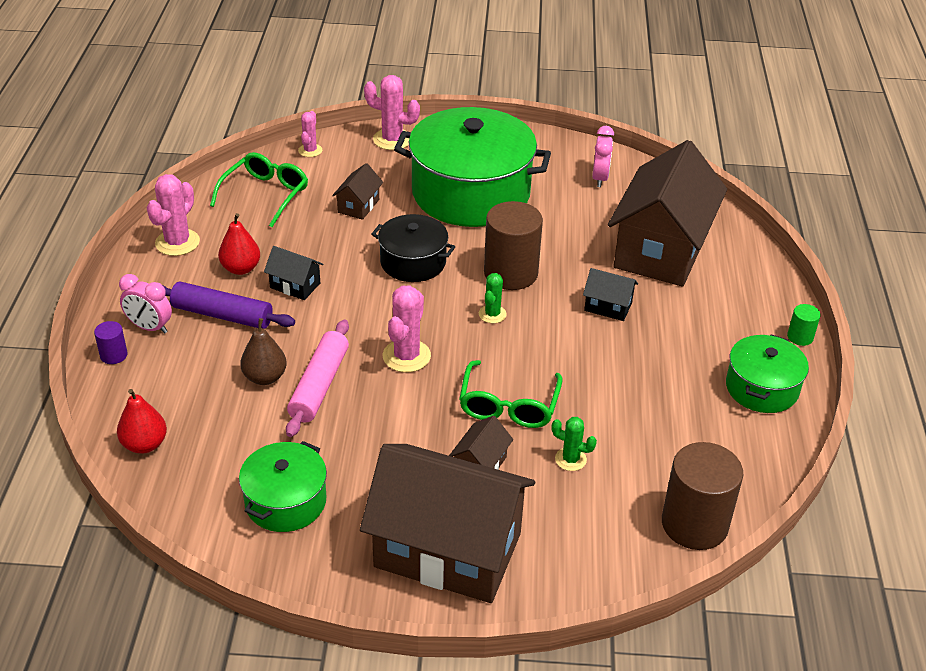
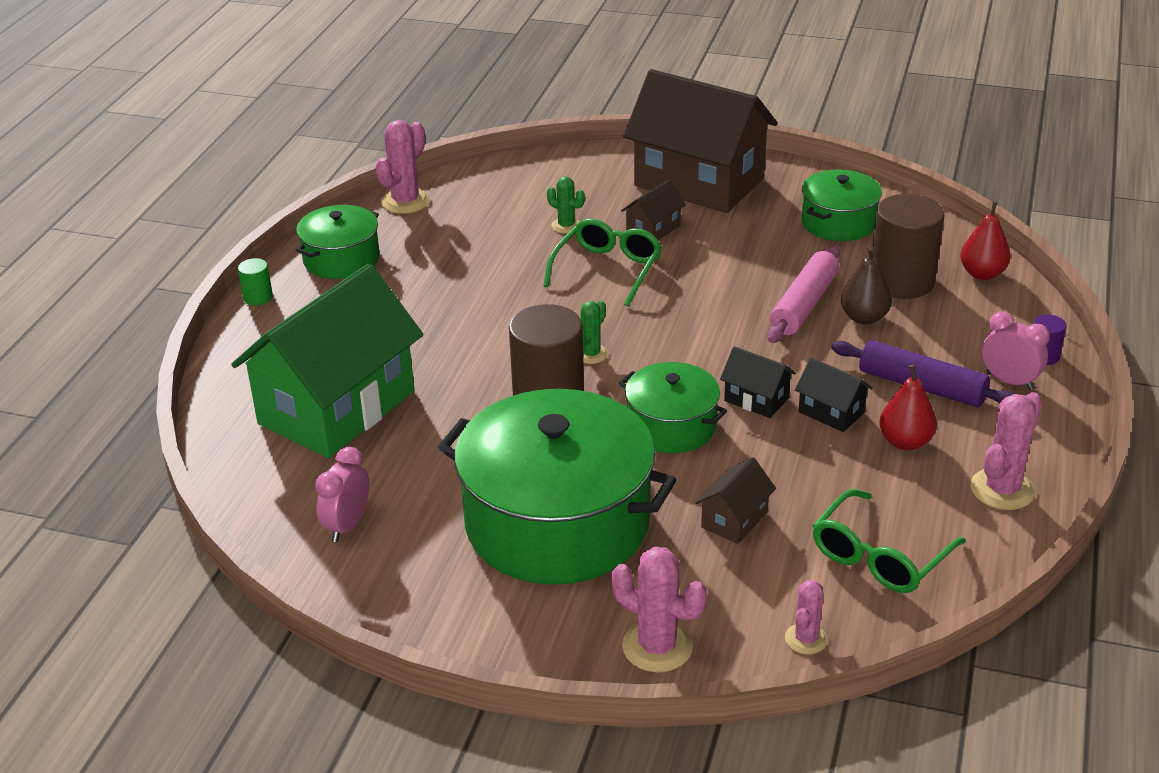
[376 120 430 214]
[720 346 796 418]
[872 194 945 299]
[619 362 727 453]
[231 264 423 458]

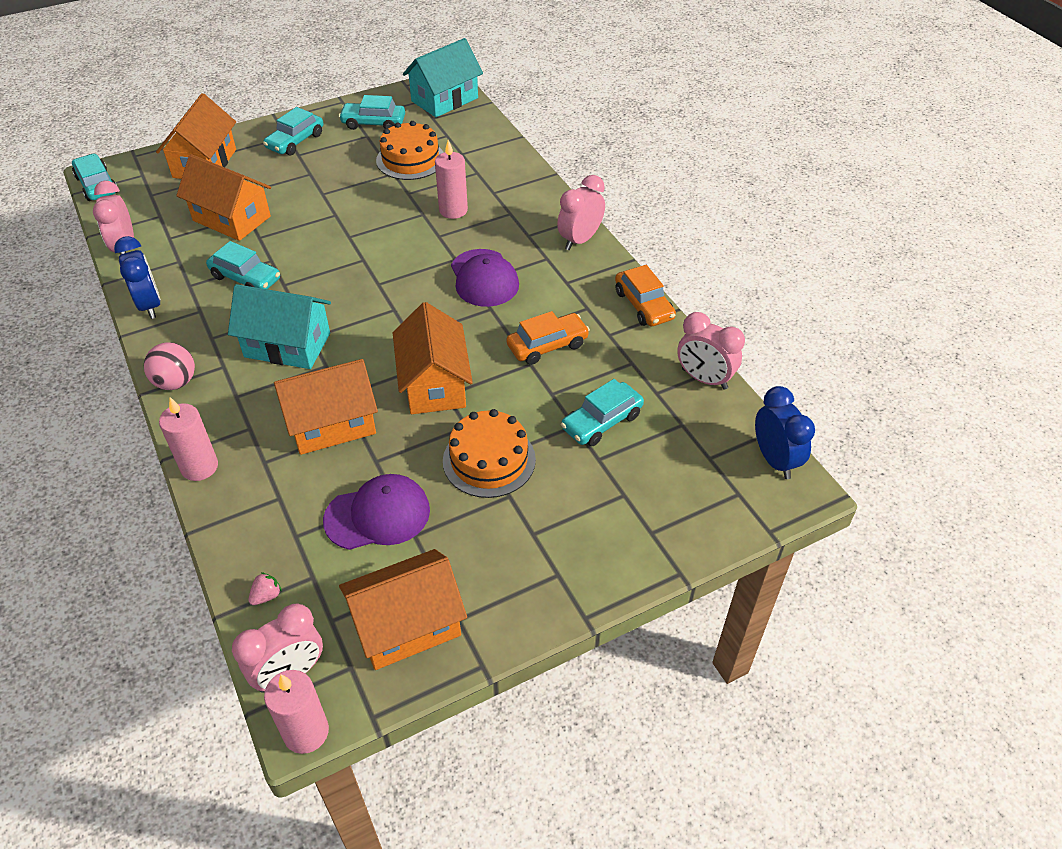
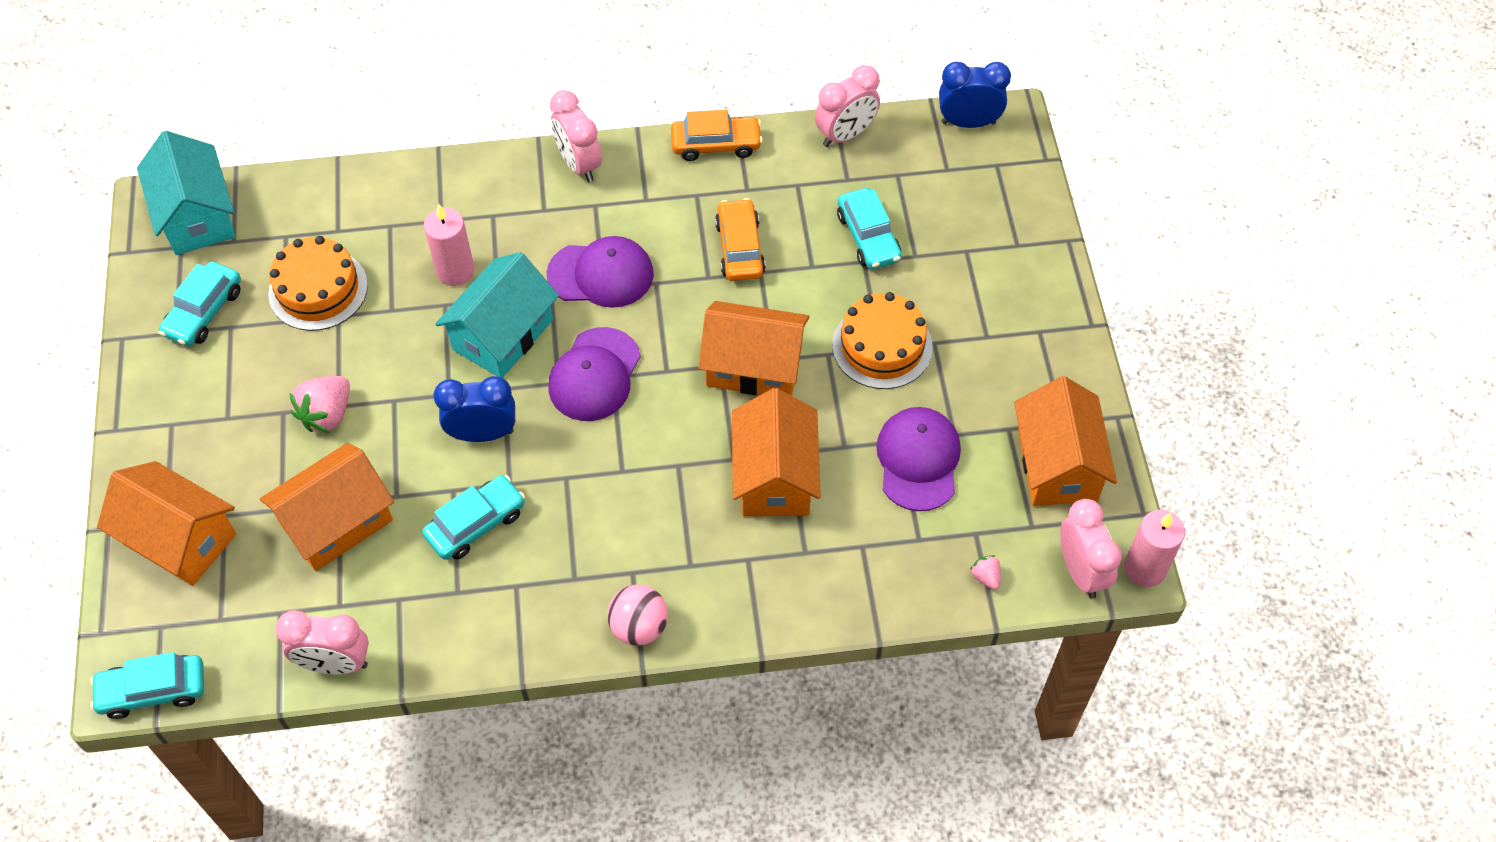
[159 397 218 481] (first image)
[263 107 323 156] (first image)
[289 376 350 433]
[548 327 641 421]
[433 376 515 442]
[435 252 559 378]

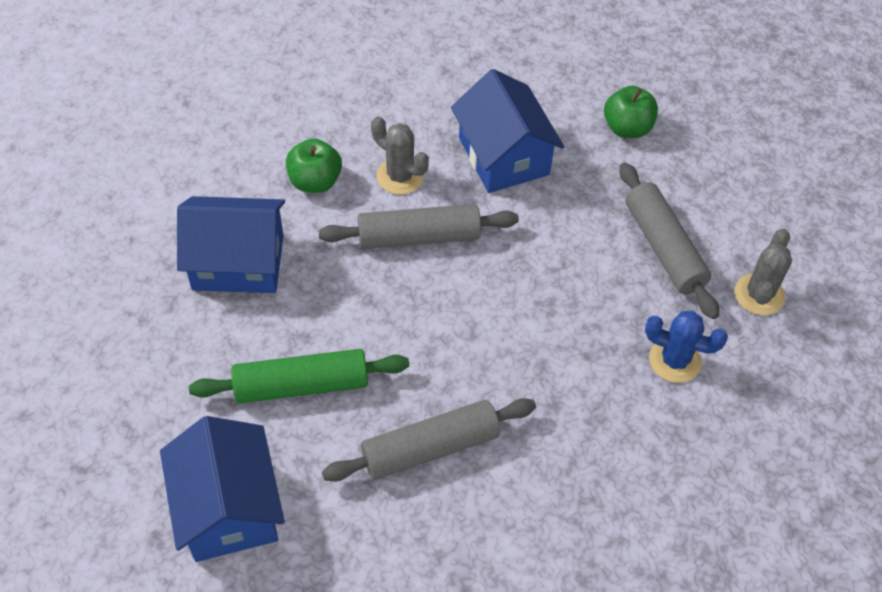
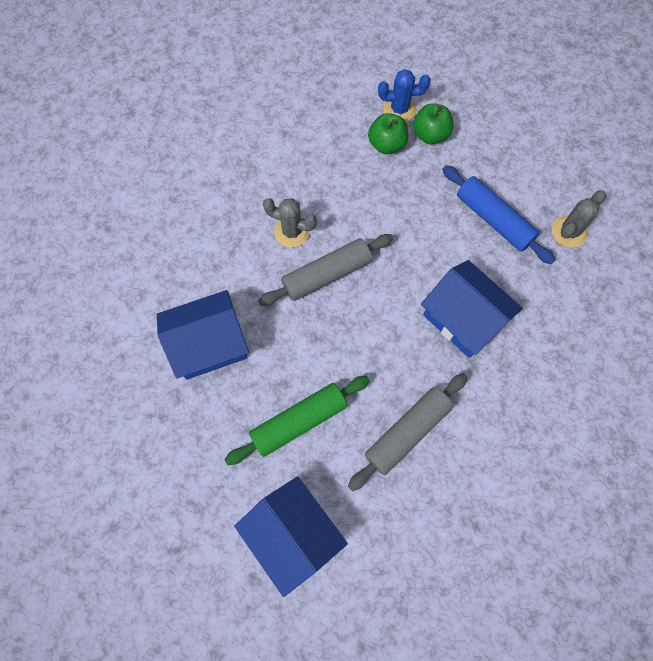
[368 113 408 154]
[421 260 523 358]
[378 69 431 122]
[442 165 555 264]
[552 190 606 248]

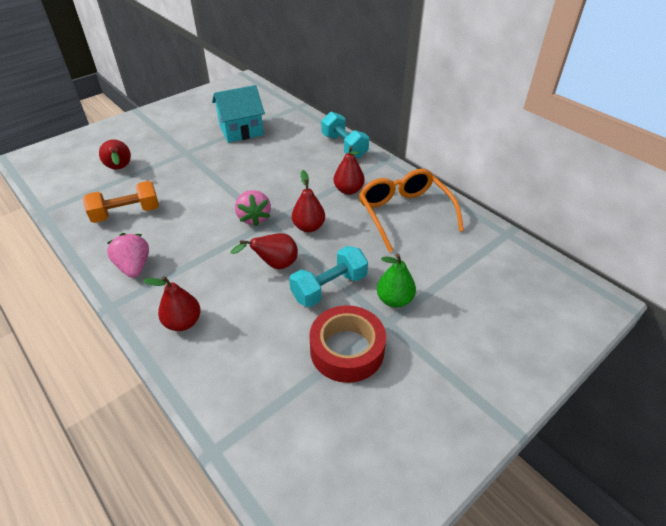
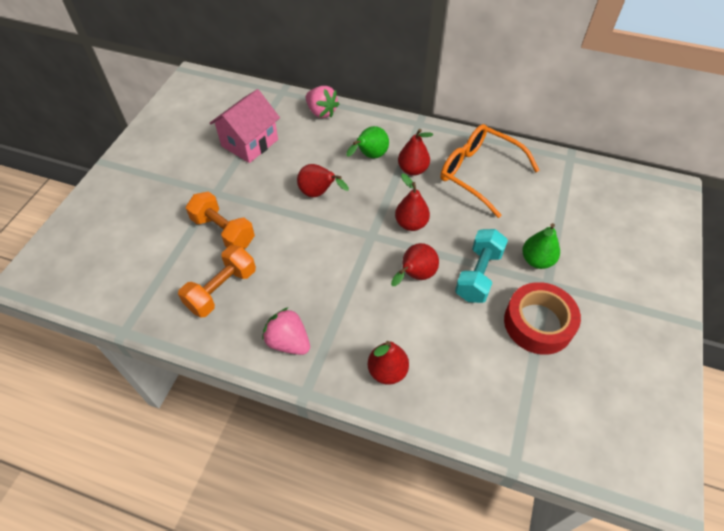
[321 112 369 158] (first image)
[186 191 255 249]
[346 126 389 158]
[297 164 349 197]
[306 86 339 118]
[210 89 280 163]

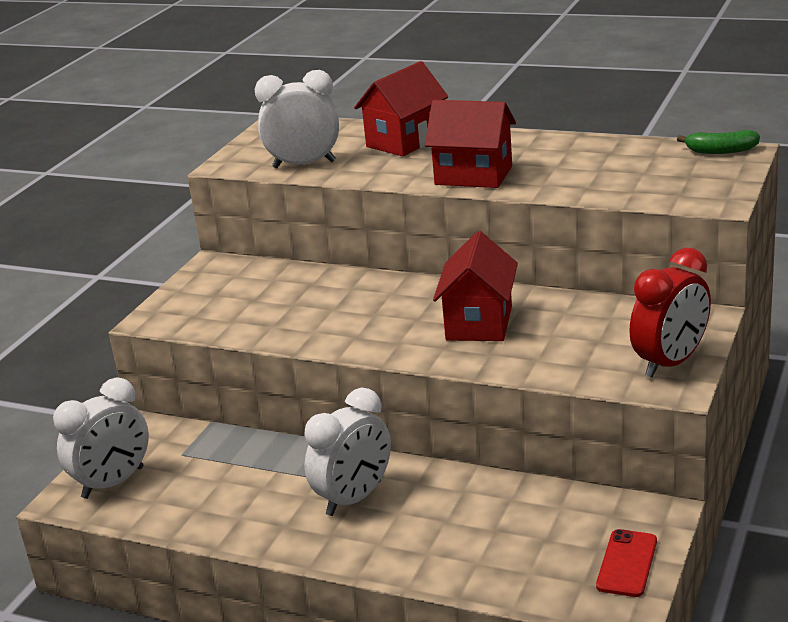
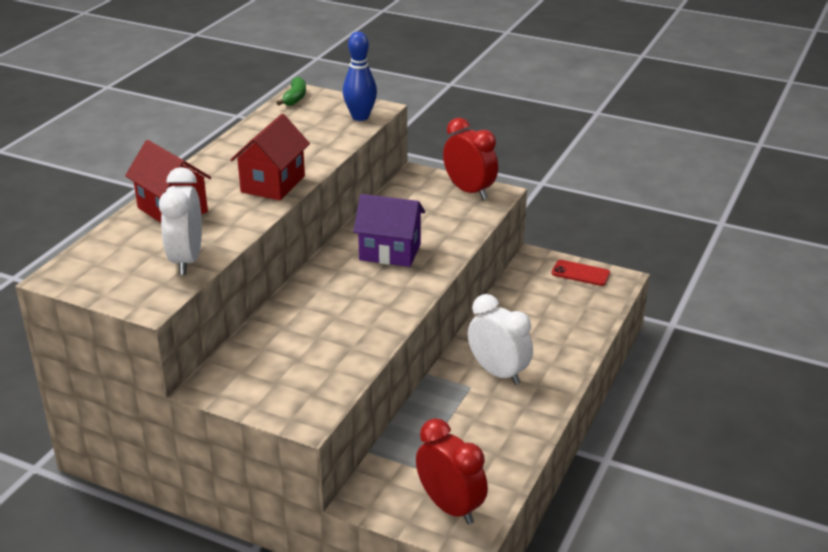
[343 32 377 121]
[416 418 488 525]
[353 194 425 267]

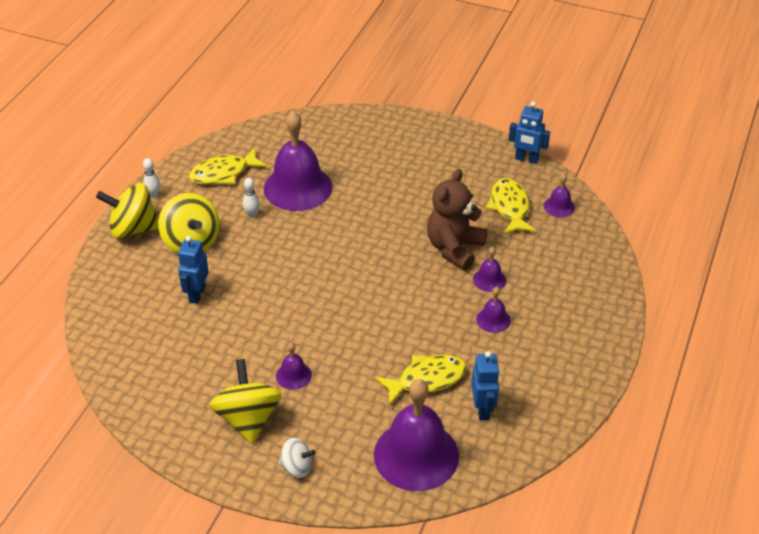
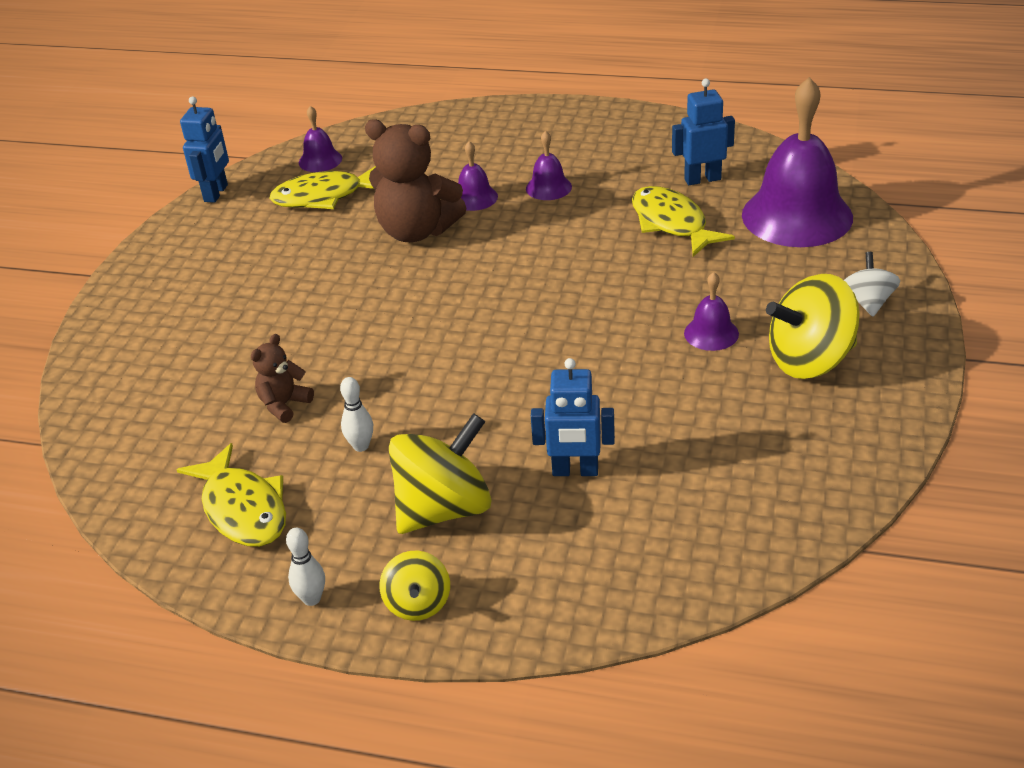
[251 334 314 423]
[379 551 450 621]

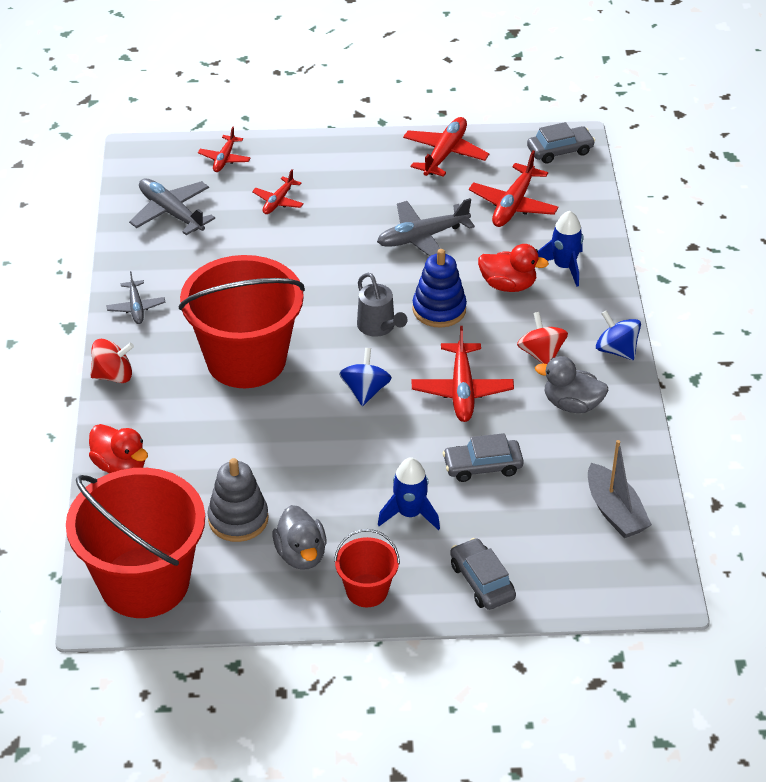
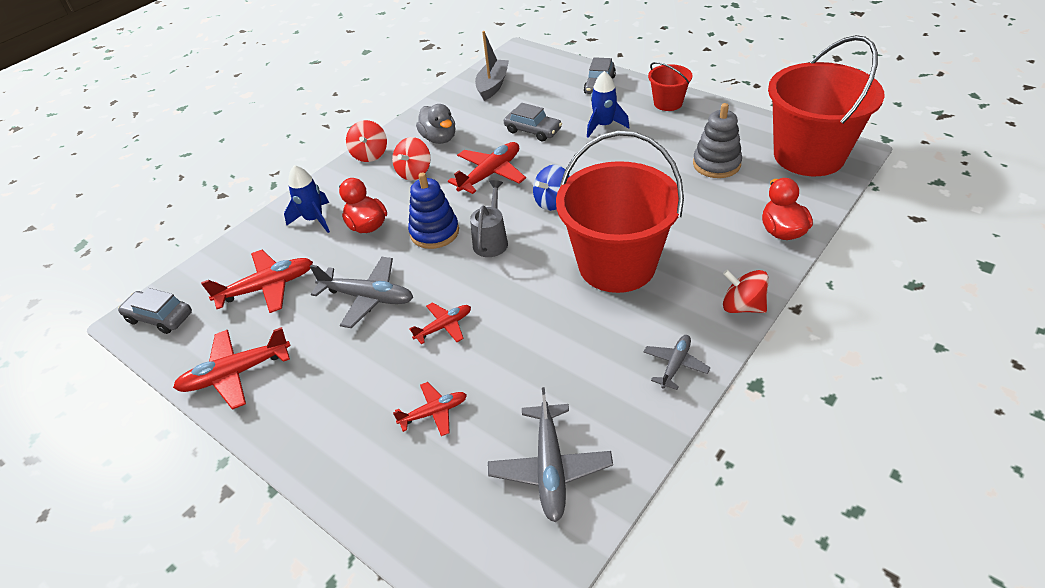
[273 505 327 570] (first image)
[409 302 471 344]
[346 120 387 162]

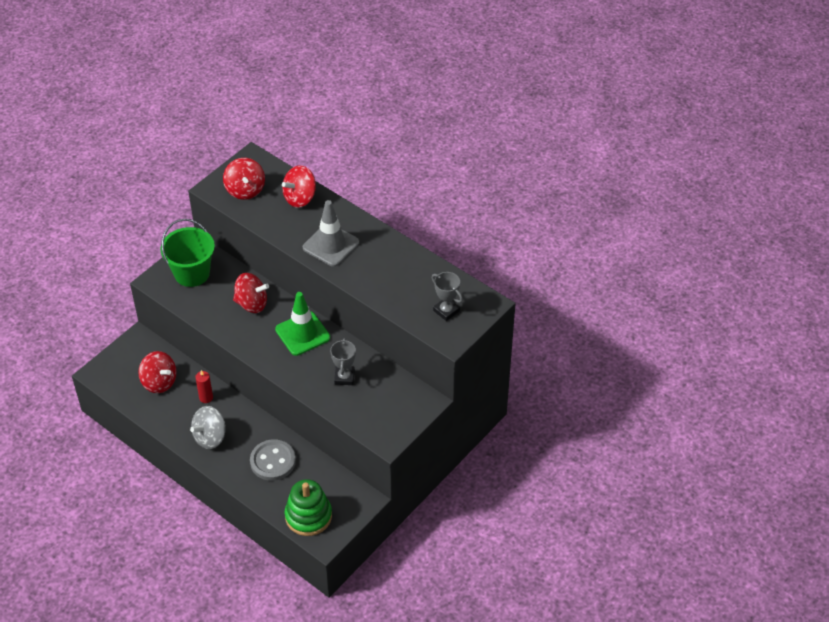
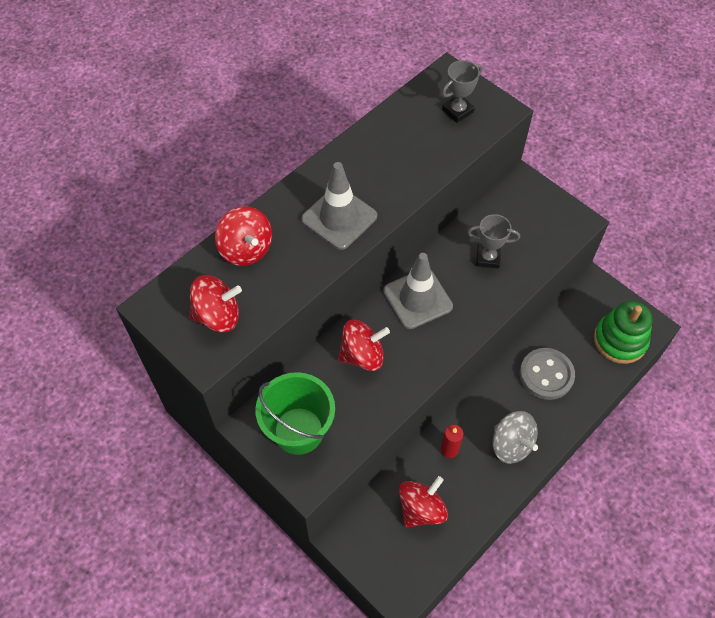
[383 253 453 329]
[338 319 390 371]

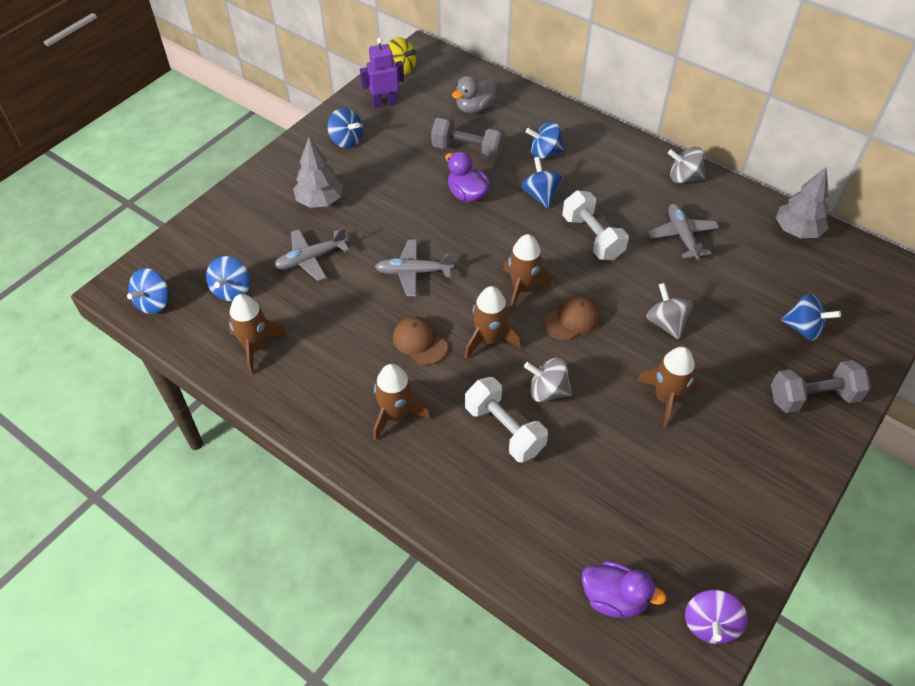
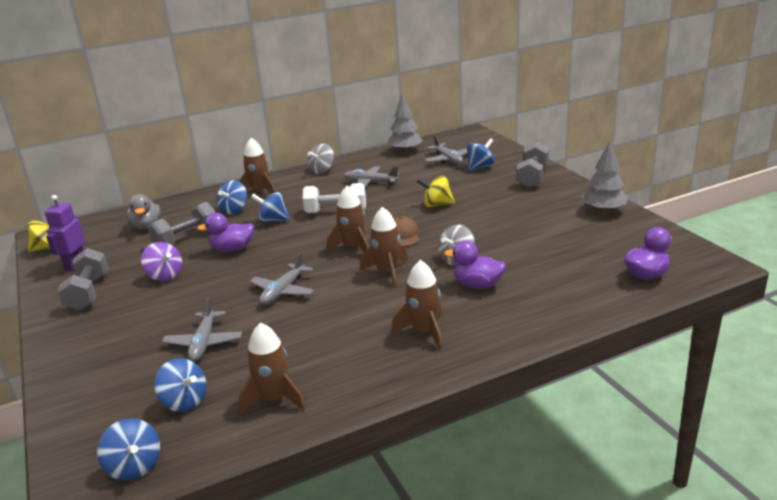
[393 316 448 365] (first image)
[425 135 467 165]
[582 141 628 213]
[239 138 275 194]
[141 242 182 281]
[57 248 109 311]
[444 241 506 289]
[417 176 455 207]

